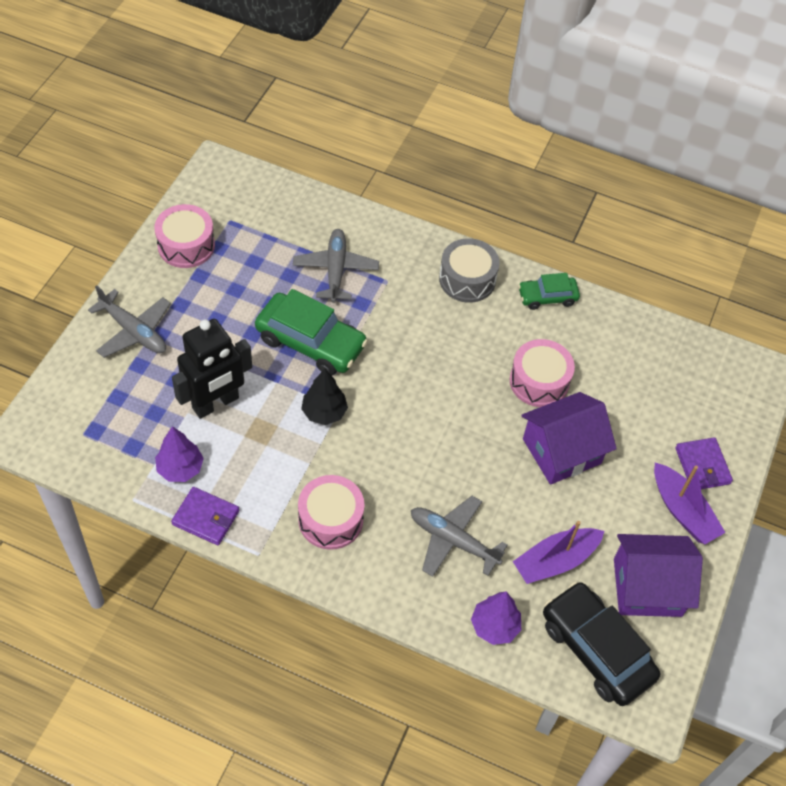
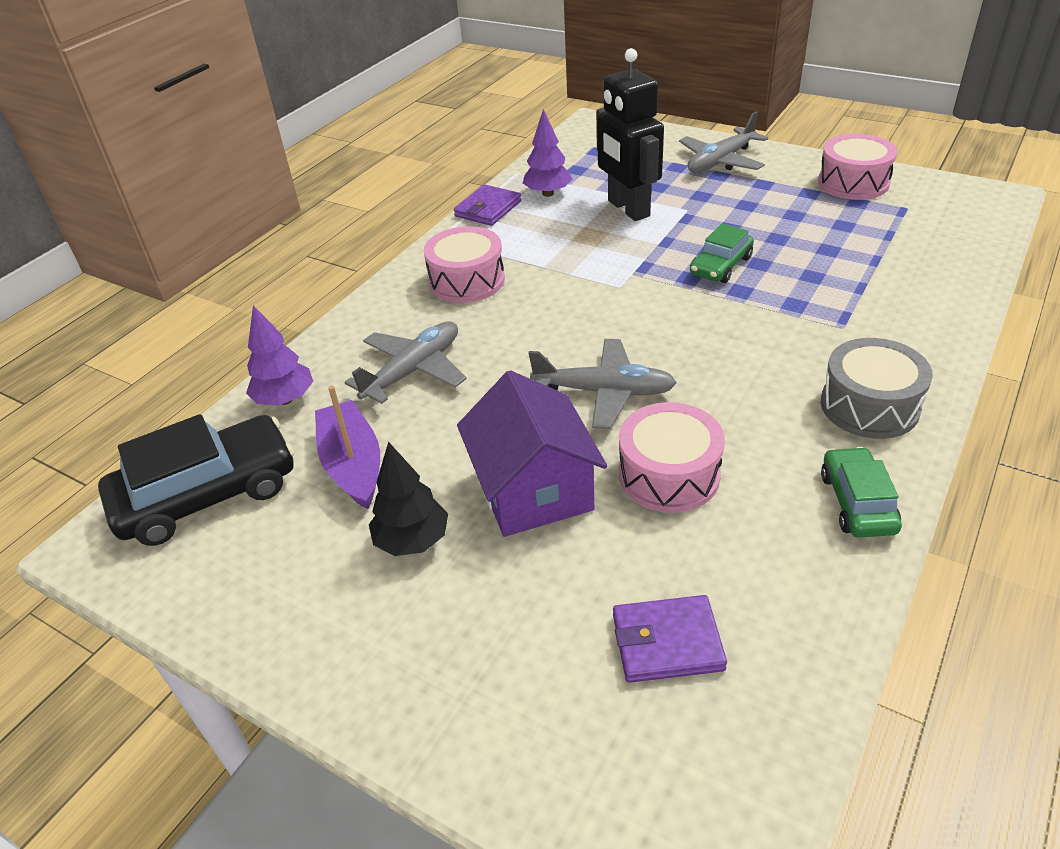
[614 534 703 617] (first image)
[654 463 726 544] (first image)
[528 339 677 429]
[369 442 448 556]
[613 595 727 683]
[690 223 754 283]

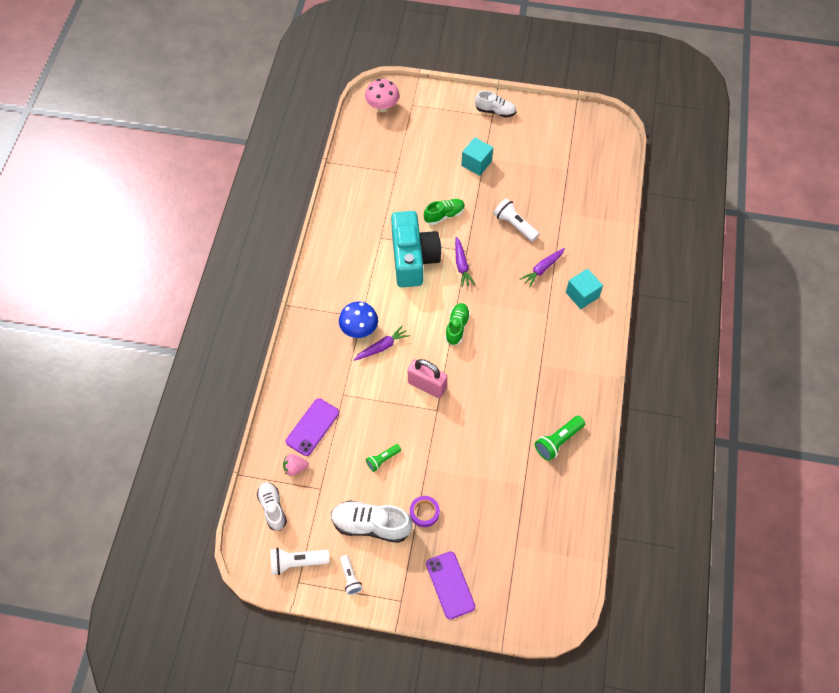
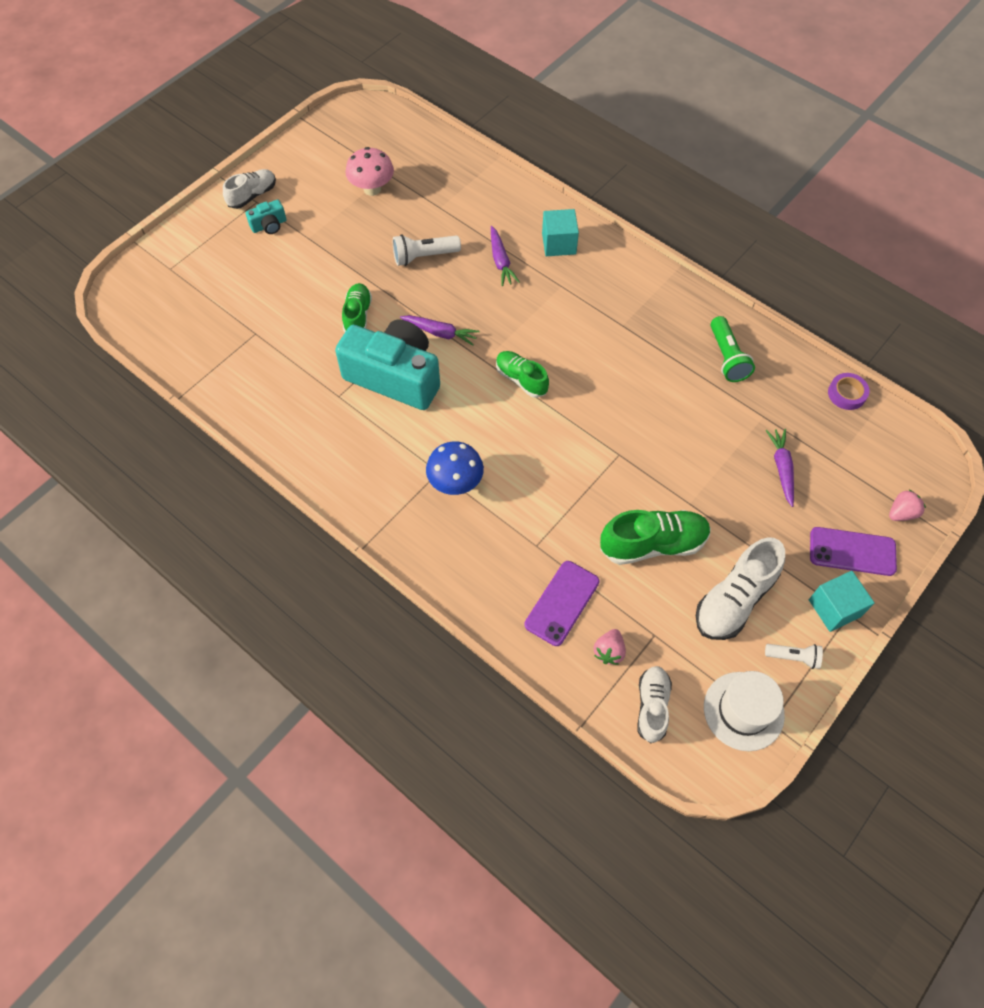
[408 359 447 398] (first image)
[245 200 287 234]
[889 489 926 521]
[766 429 794 507]
[346 147 394 196]
[828 373 870 410]
[809 571 875 632]
[704 671 785 751]
[600 510 711 565]
[638 666 672 743]
[525 561 600 646]

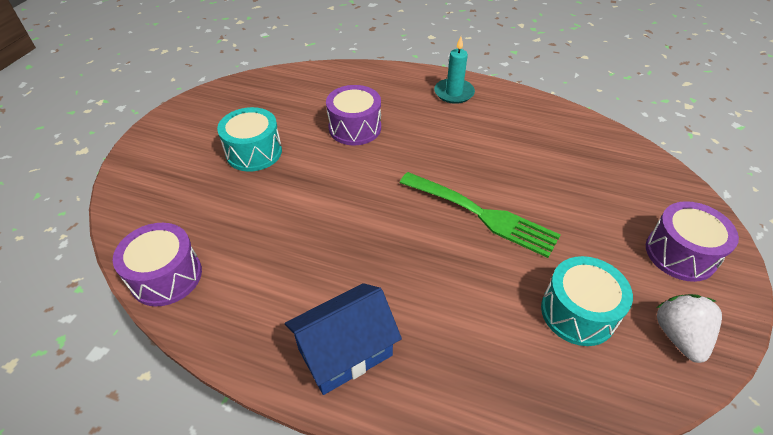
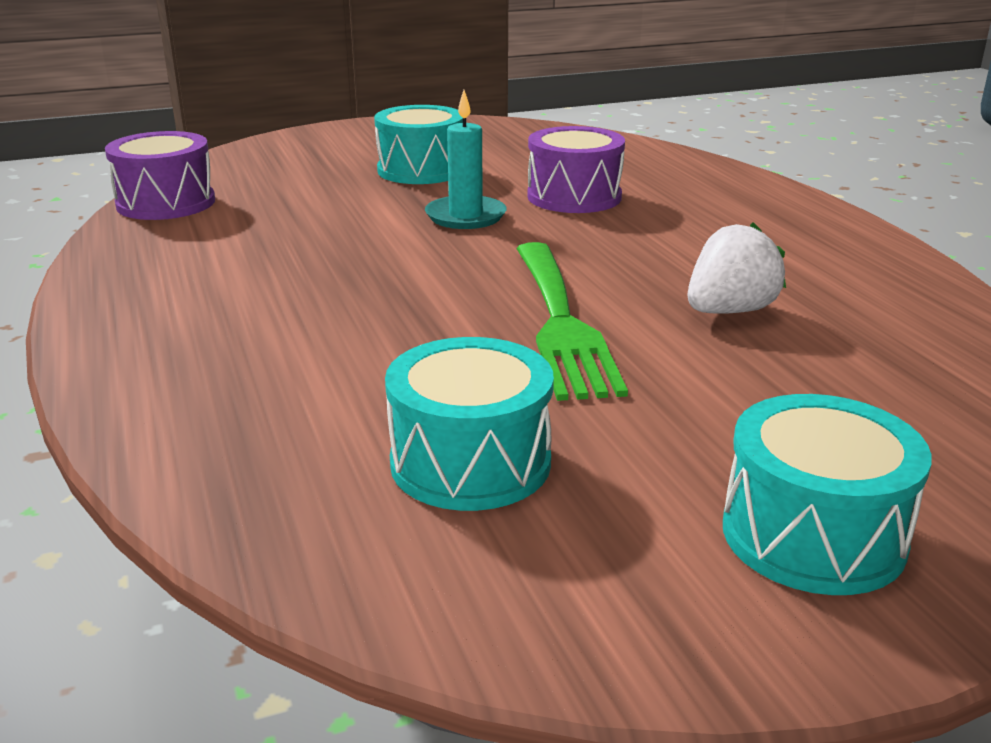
[284 283 402 395] (first image)
[425 90 507 229]
[688 222 786 314]
[723 394 932 595]

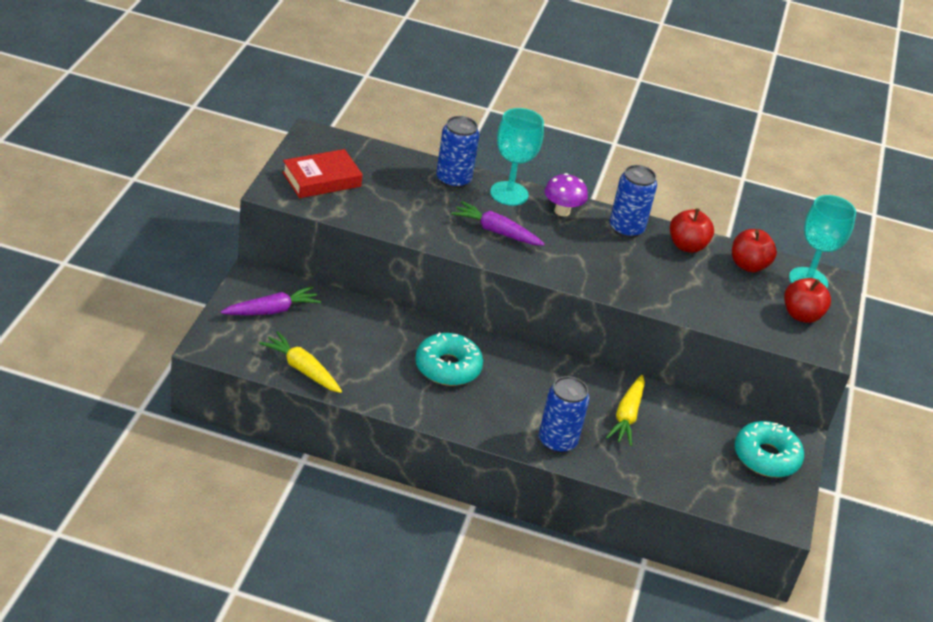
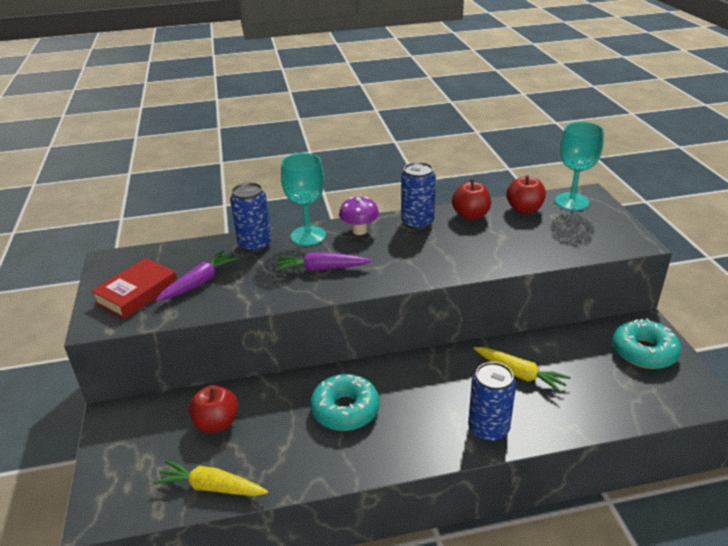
[156 250 239 302]
[189 385 238 433]
[474 347 571 393]

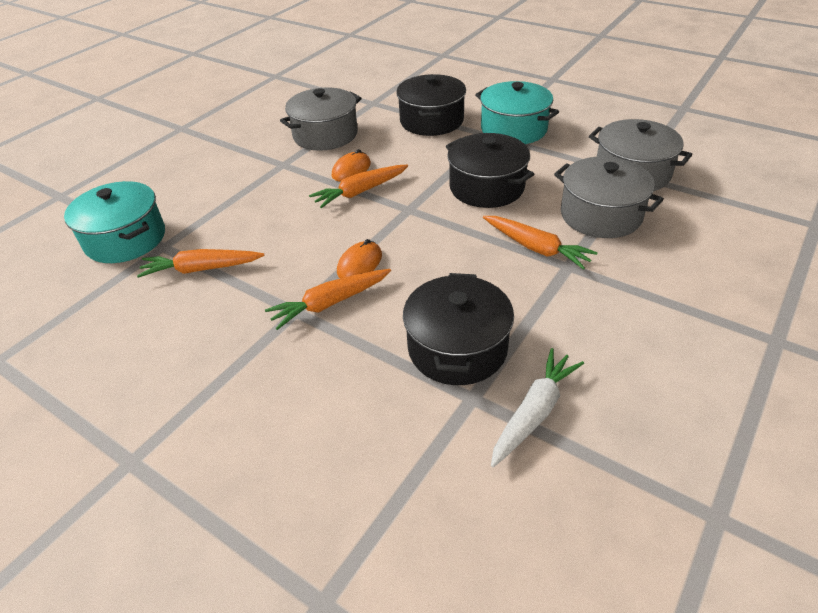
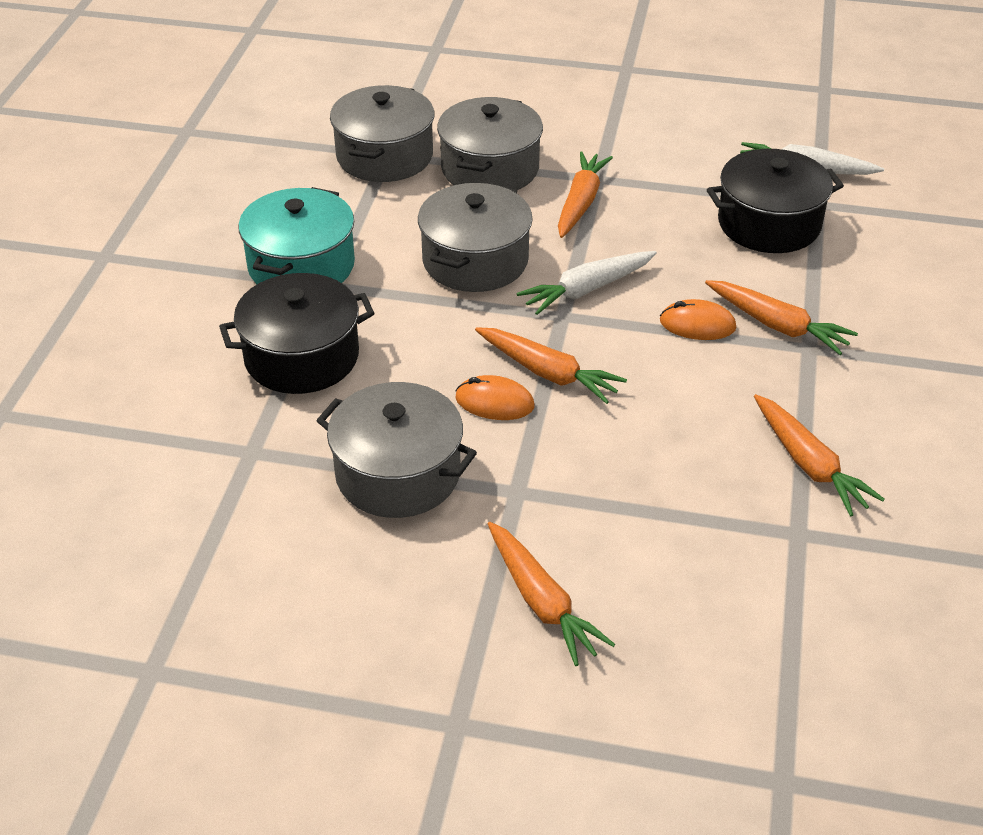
[64 181 165 263] (first image)
[488 522 615 666]
[517 251 657 315]
[418 183 533 292]

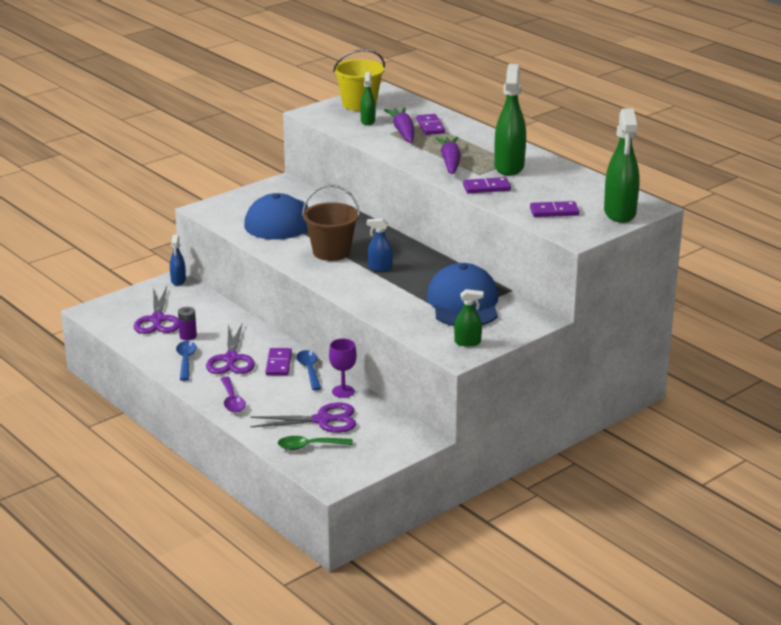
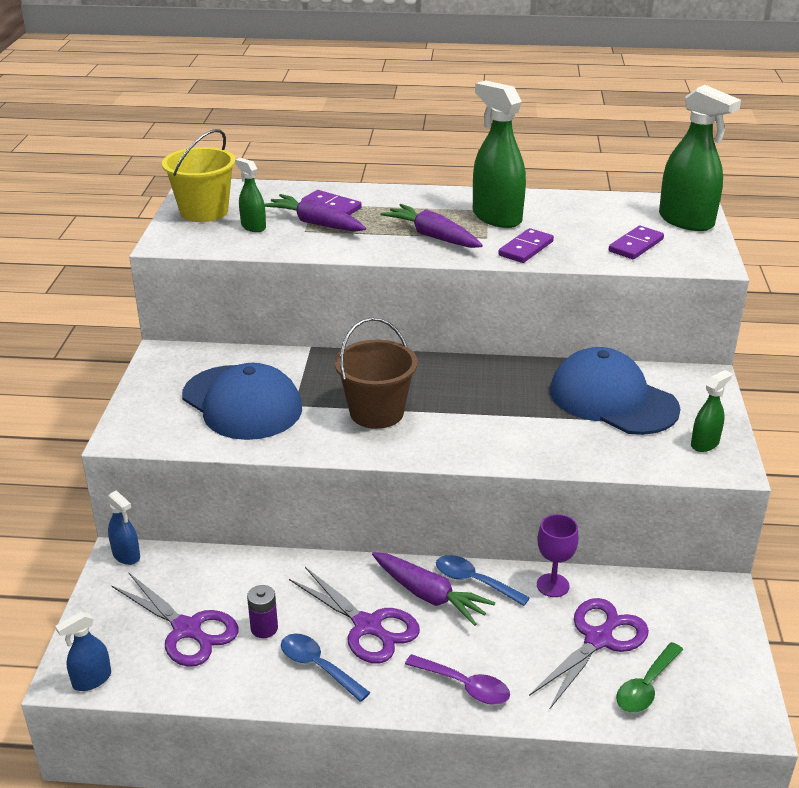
[55 612 111 691]
[372 552 495 626]

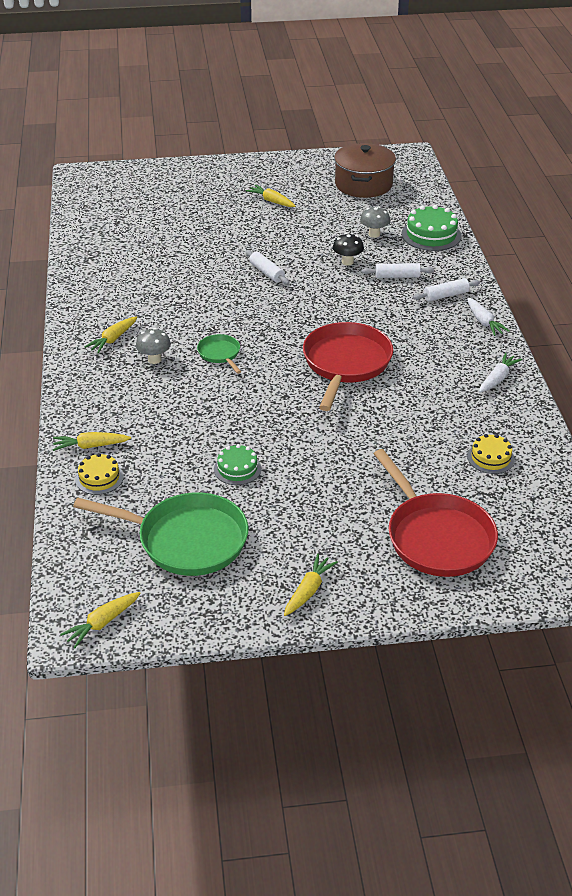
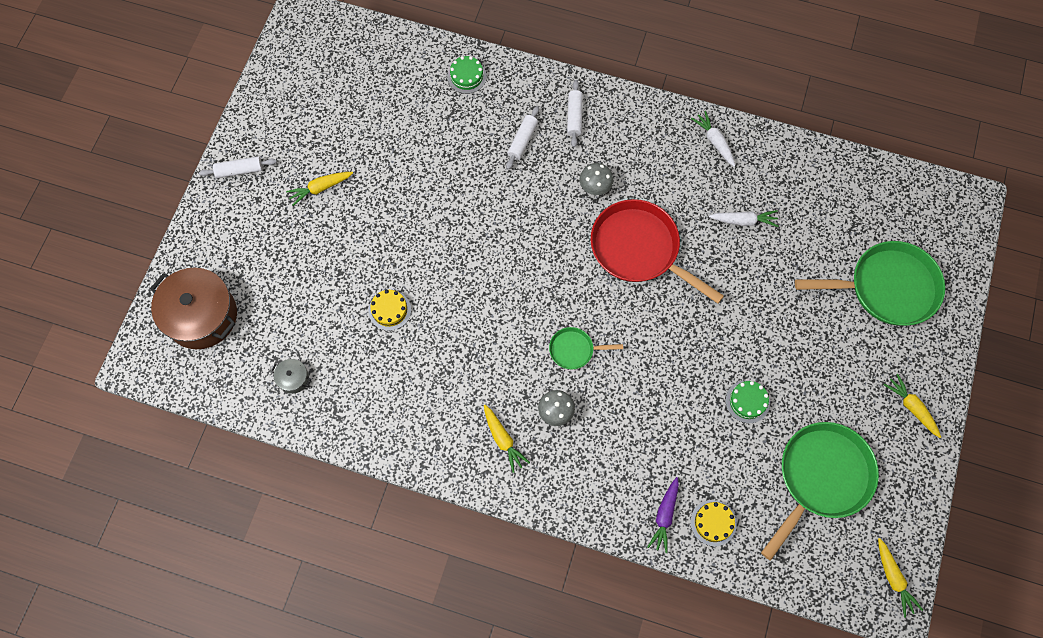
[333 233 364 265] (first image)
[271 359 311 394]
[199 156 277 178]
[150 268 237 349]
[579 163 613 195]
[709 210 778 227]
[368 290 411 331]
[648 477 679 553]
[795 241 945 326]
[447 56 487 94]

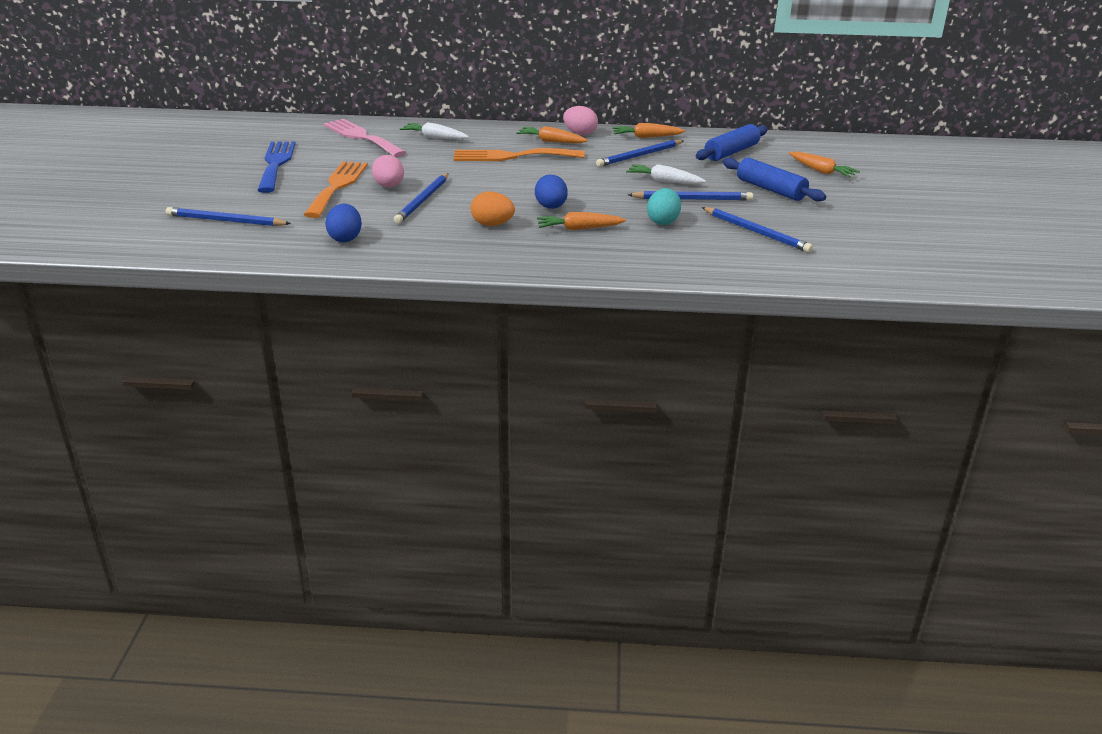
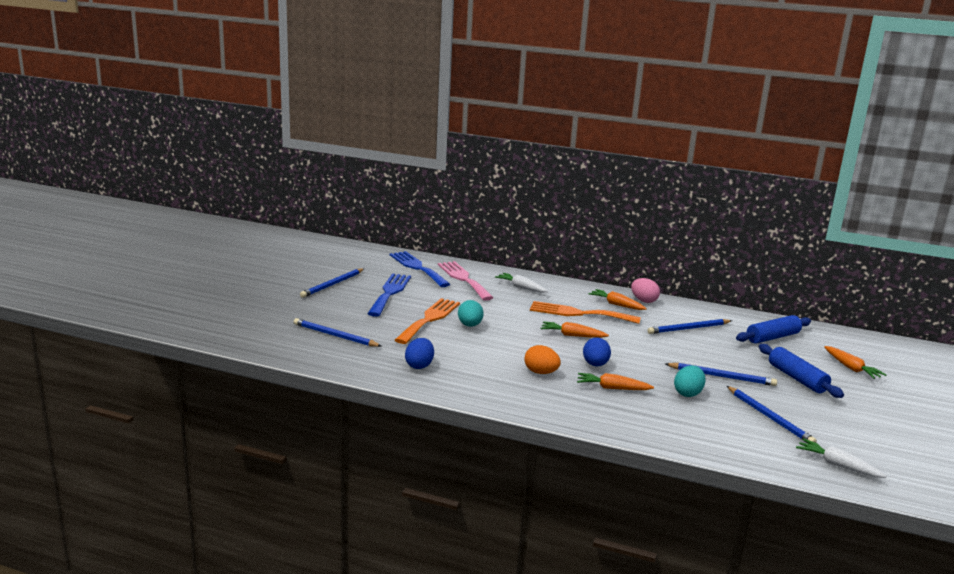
[390 251 450 287]
[300 268 364 298]
[540 322 609 338]
[796 438 887 478]
[458 300 484 327]

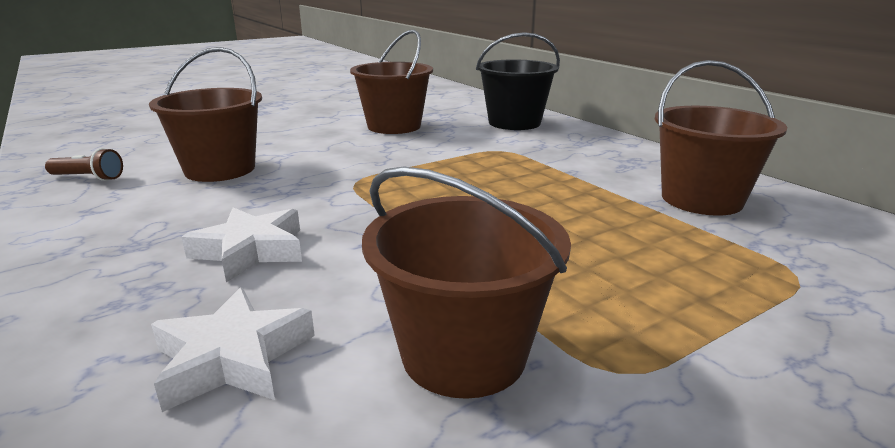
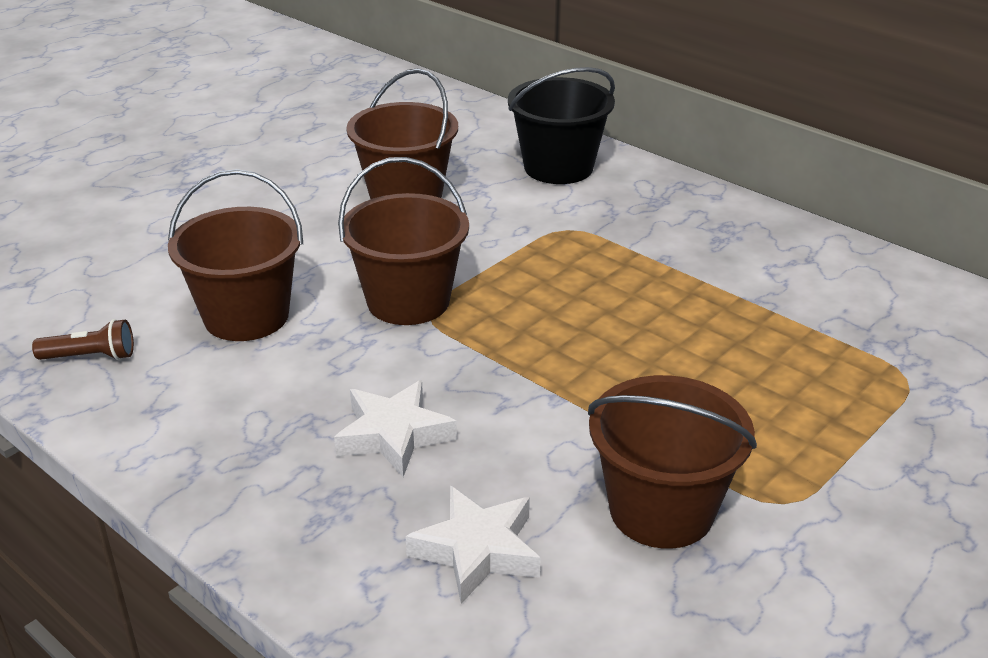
[338 157 469 325]

